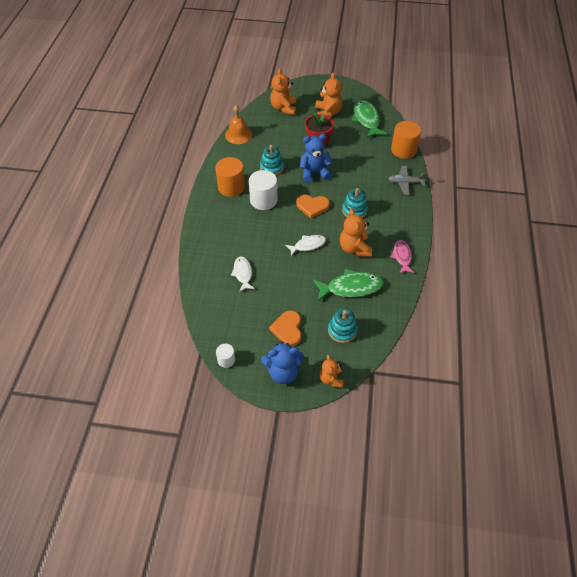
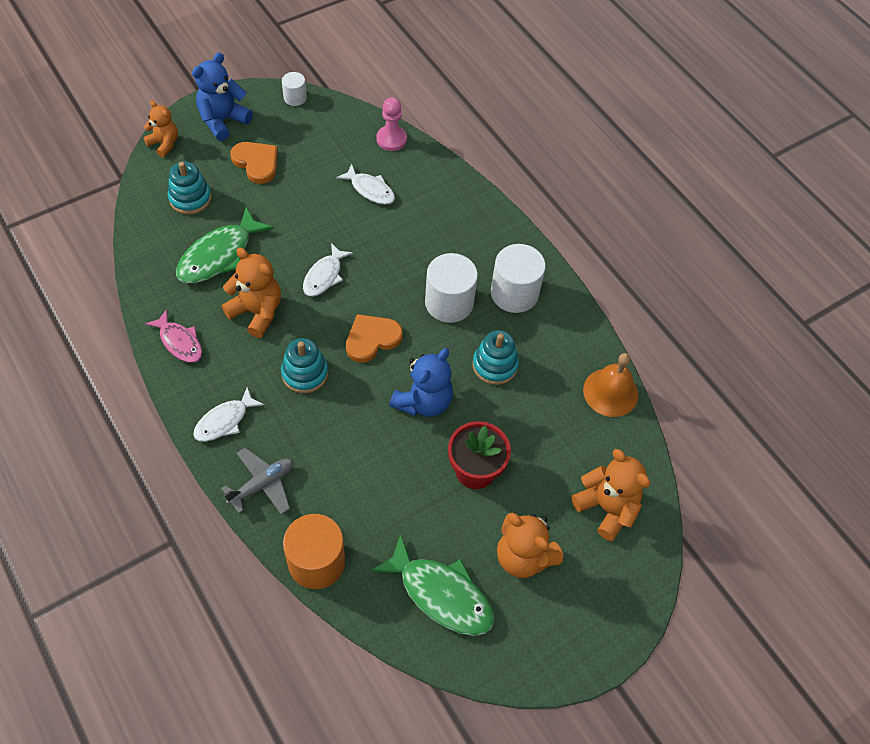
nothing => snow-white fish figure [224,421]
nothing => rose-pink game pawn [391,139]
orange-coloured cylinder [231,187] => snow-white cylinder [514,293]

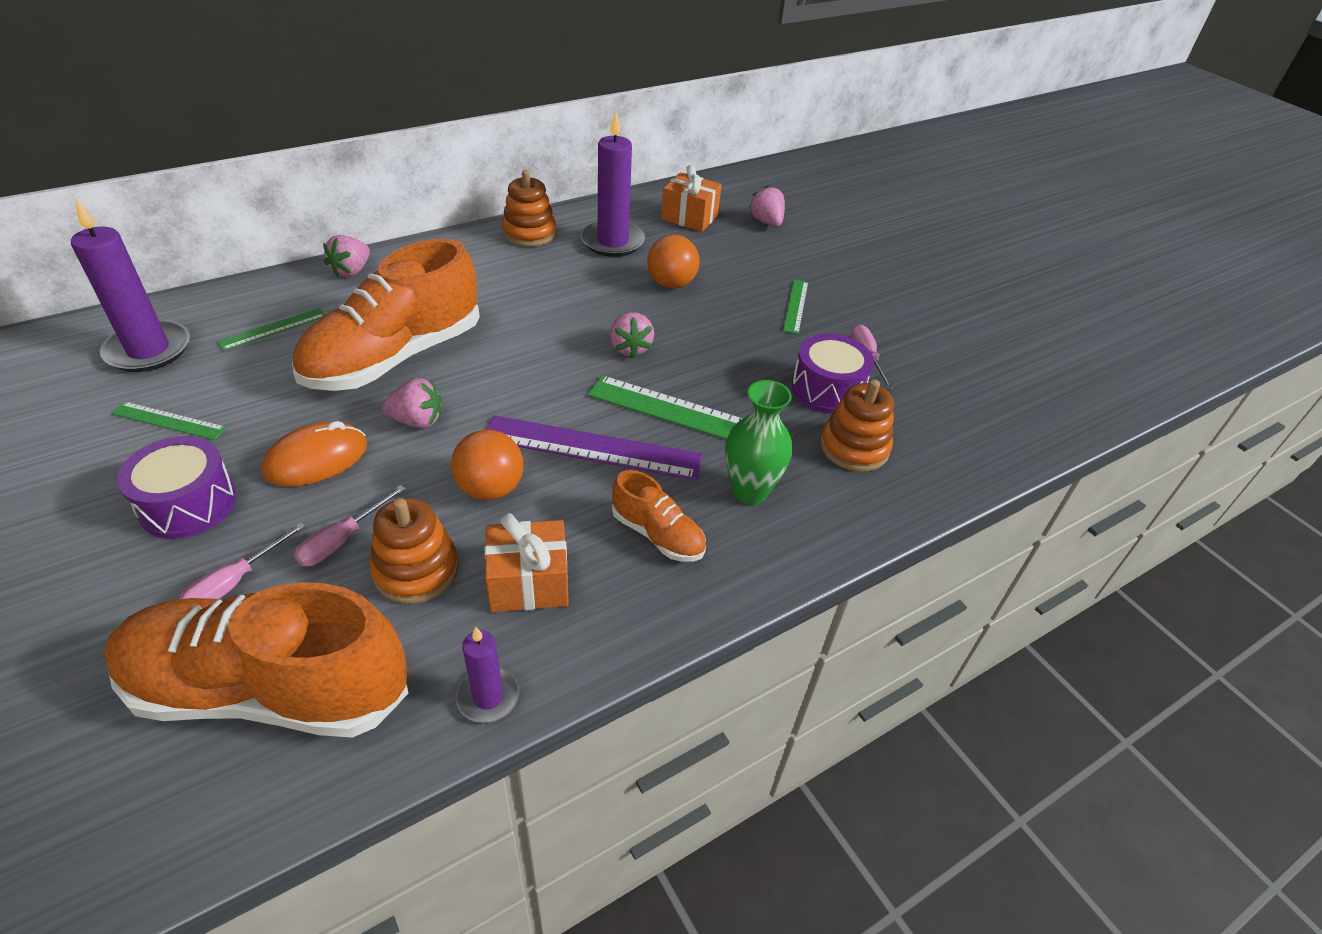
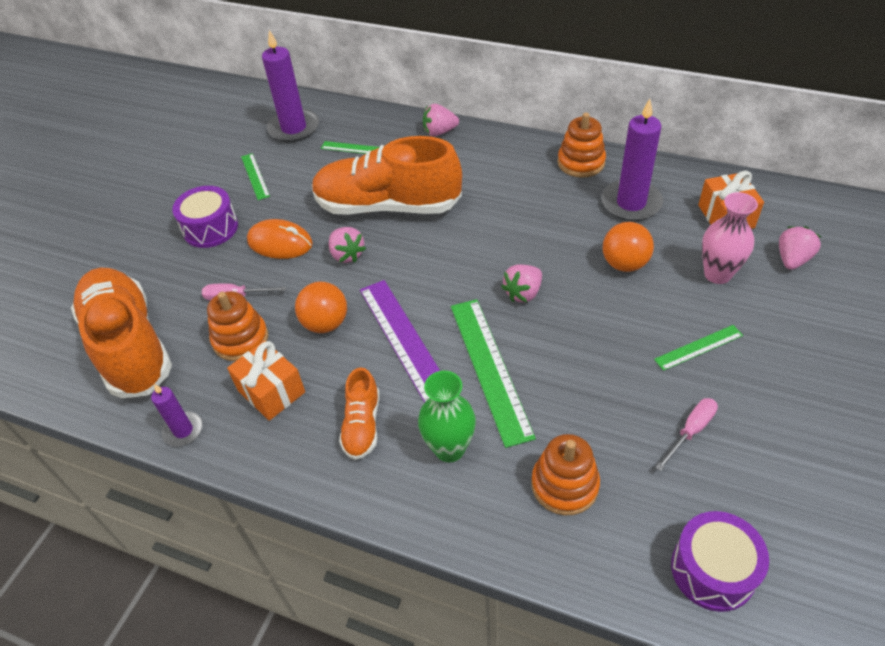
rose-pink flat screwdriver [234,582] => nothing
nothing => rose-pink tall vase [717,274]
purple snare drum [827,389] => purple snare drum [713,570], relocated

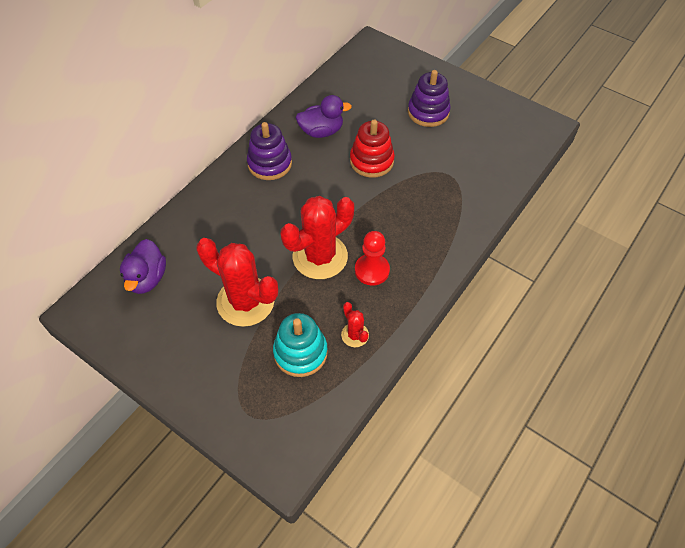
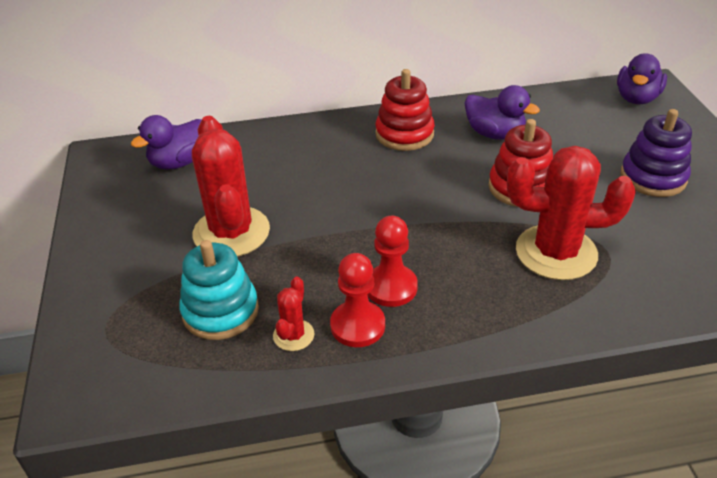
nothing => red game pawn [357,325]
nothing => purple rubber duck [636,98]
red prickly plant [320,257] => red prickly plant [556,252], relocated
purple ring stacker [270,164] => red ring stacker [404,134]

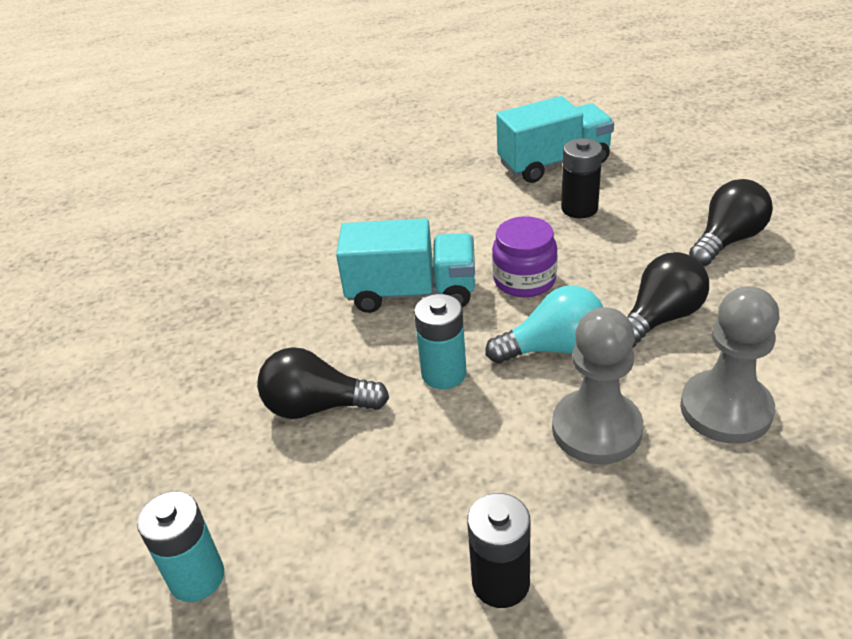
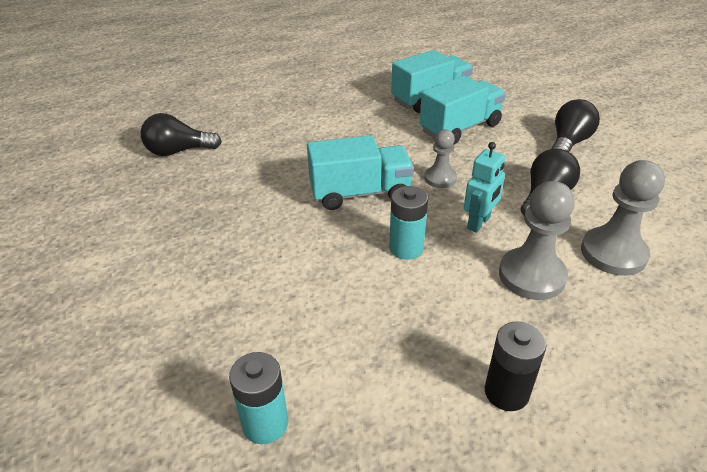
ebony bulb [317,406] => ebony bulb [178,151], relocated
aqua bulb [553,348] => aqua robot [479,223]
purple preserve jar [524,280] => ash-grey game pawn [440,178]
ebony AA battery [579,208] => aqua toy truck [460,128]

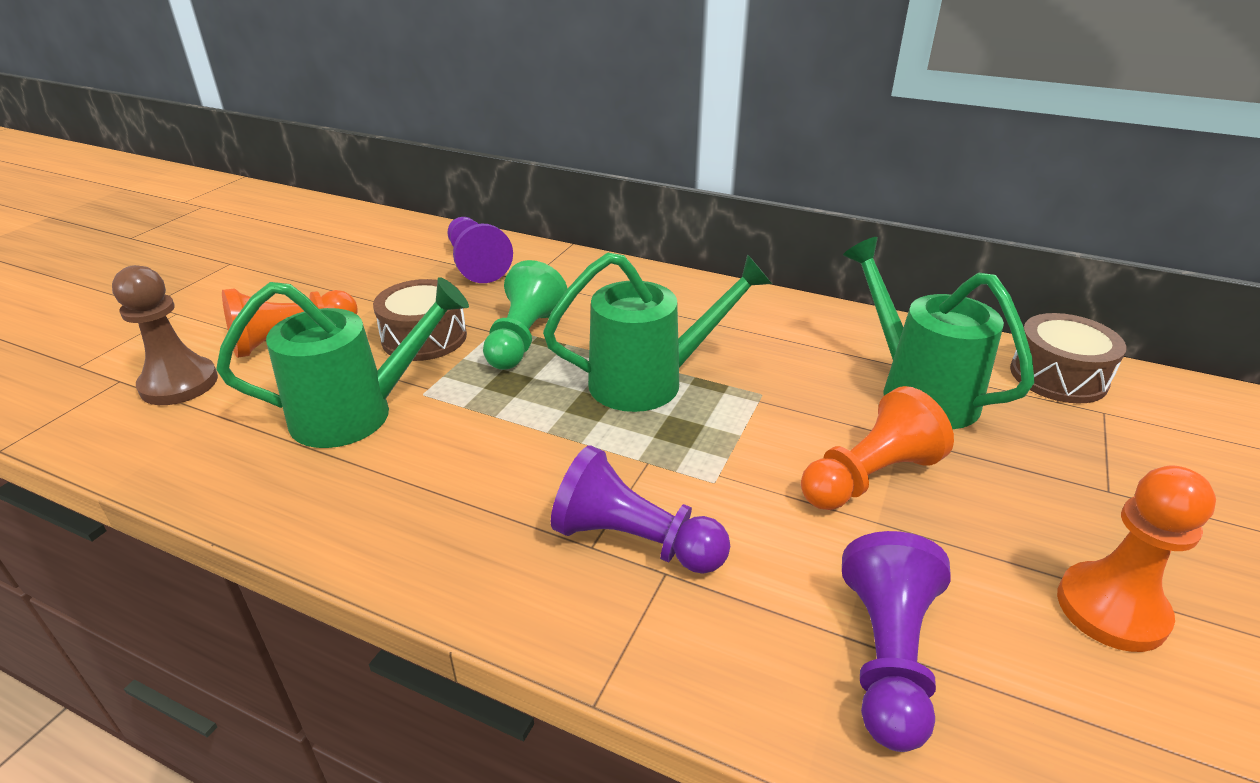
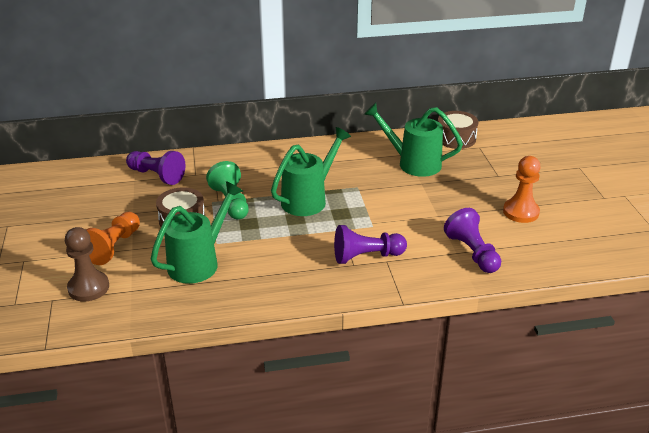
orange-coloured game pawn [868,477] => nothing

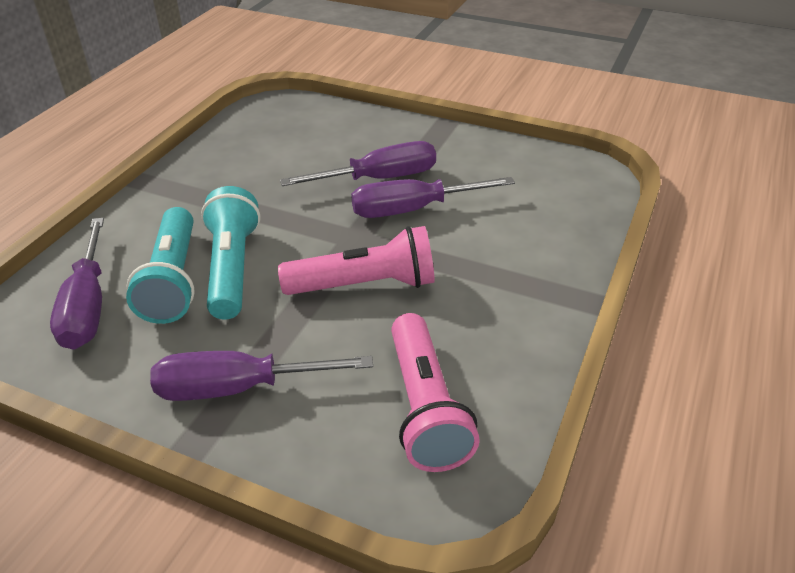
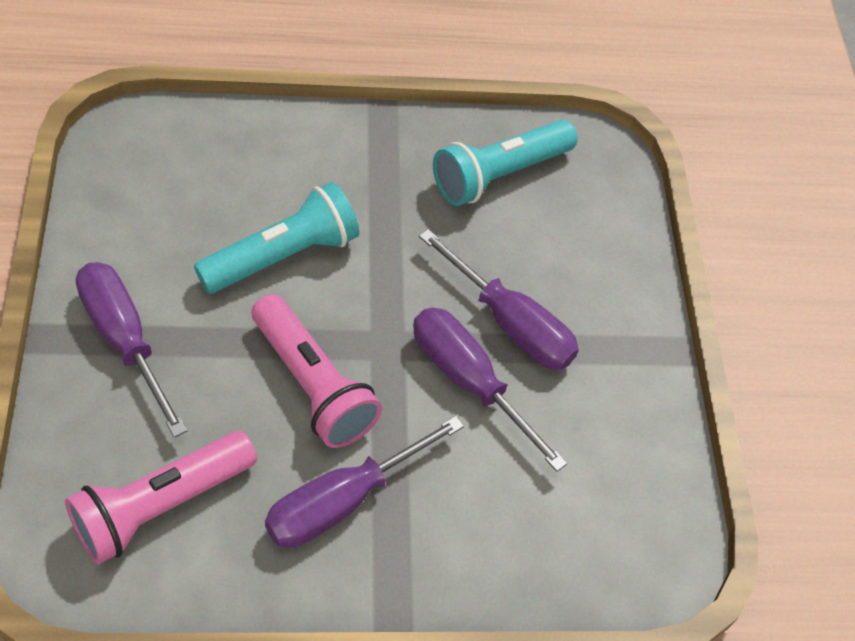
purple flat screwdriver [88,305] => purple flat screwdriver [343,500], relocated
aqua pocket torch [173,280] => aqua pocket torch [499,175], relocated

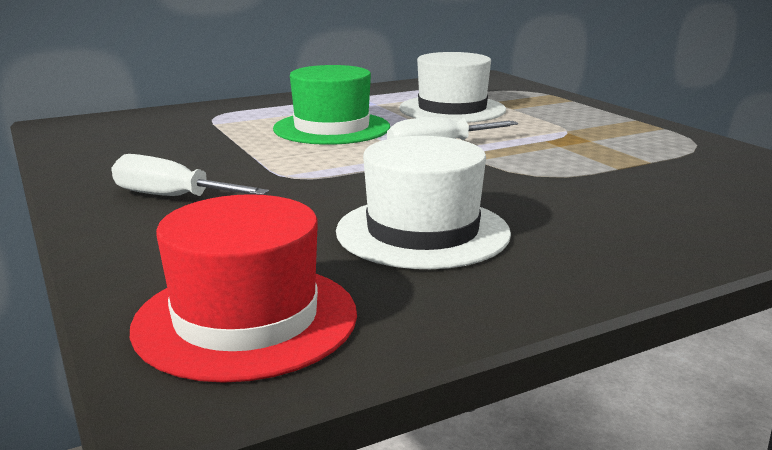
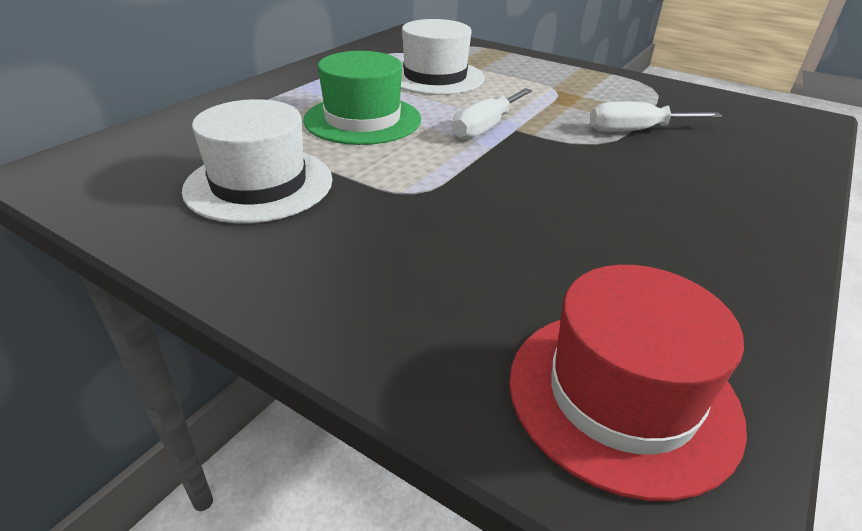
snow-white flat screwdriver [172,197] => snow-white flat screwdriver [636,131], relocated
snow-white tall hat [422,232] => snow-white tall hat [259,184], relocated

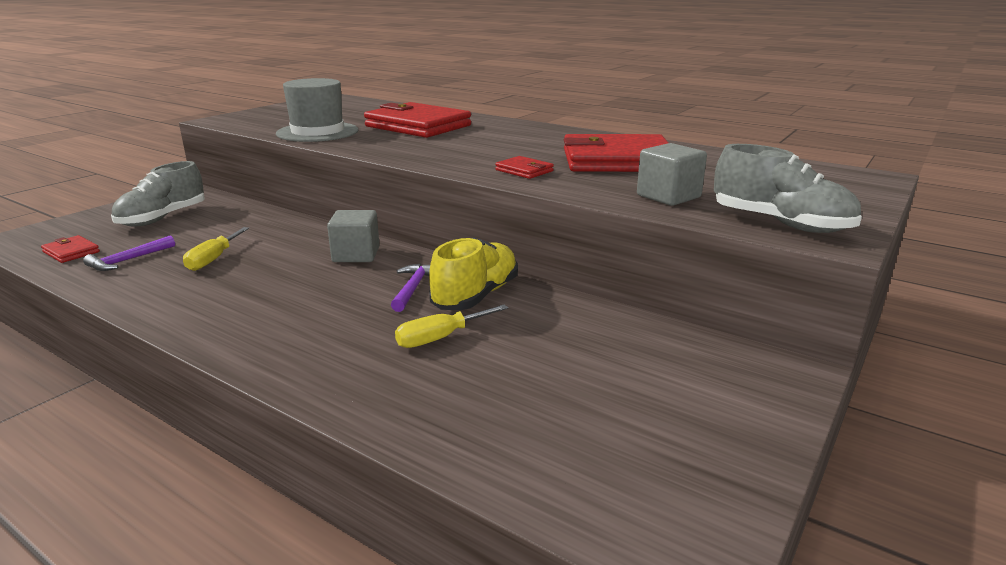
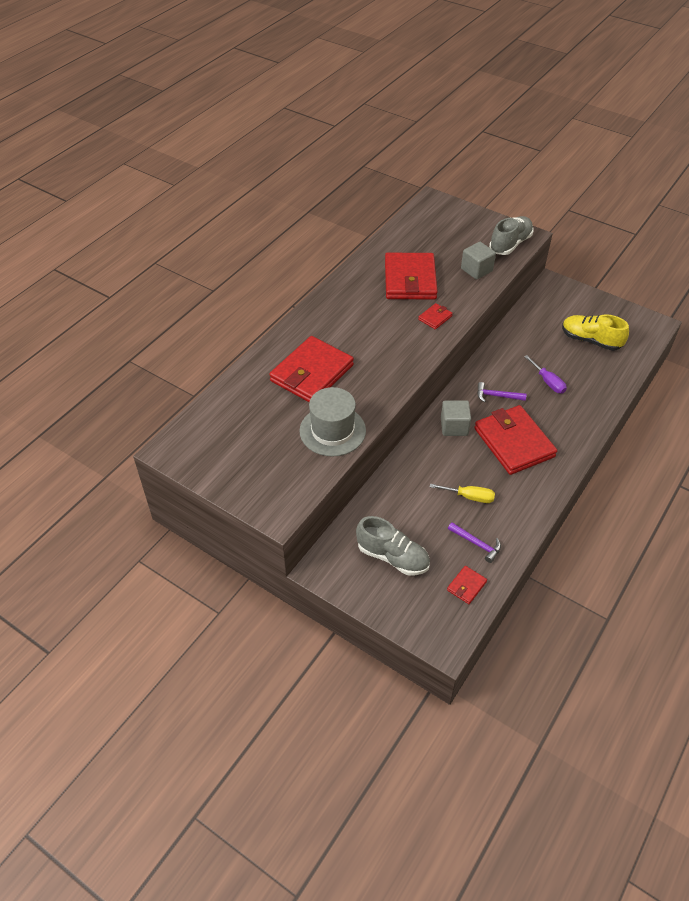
nothing => red wallet [514,442]
golden lace-up shoe [476,296] => golden lace-up shoe [590,340], relocated
golden flat screwdriver [440,338] => purple flat screwdriver [548,382]

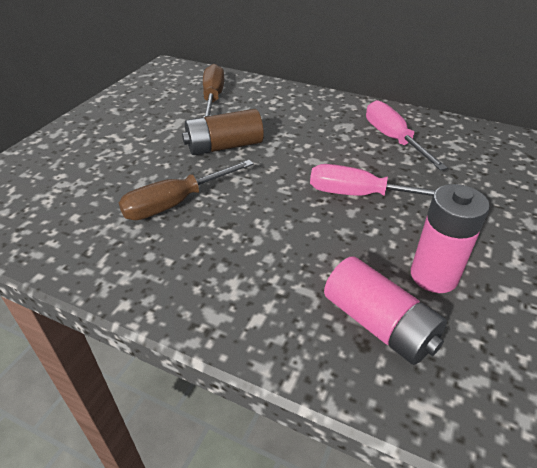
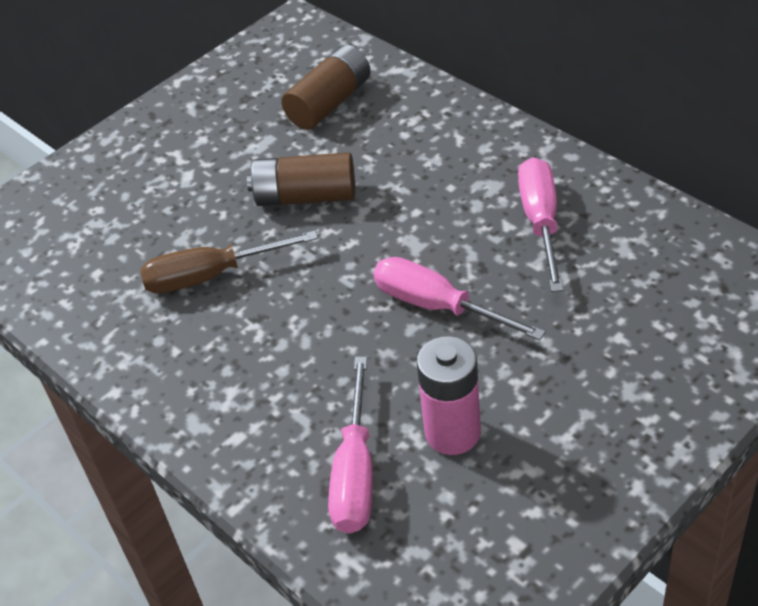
russet flat screwdriver [213,98] => russet AA battery [330,103]
rose-pink AA battery [379,324] => rose-pink flat screwdriver [355,472]

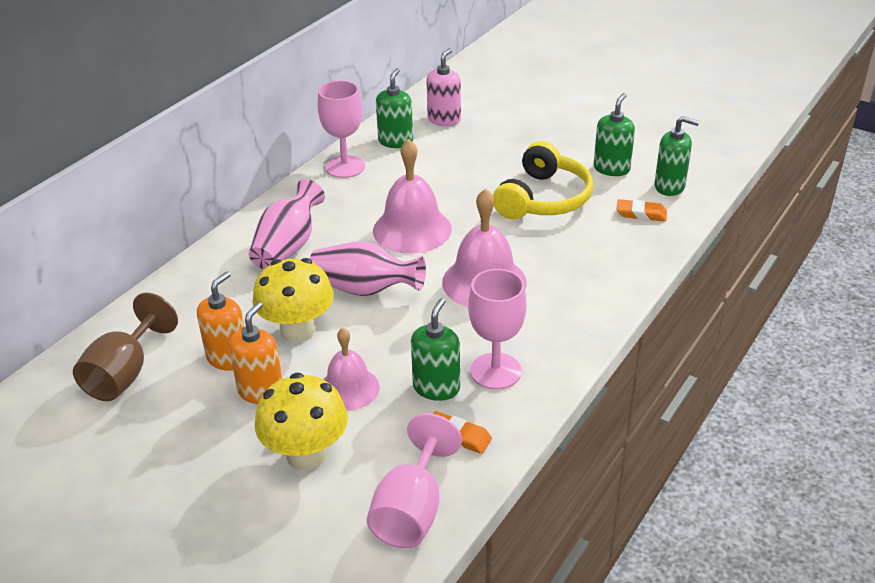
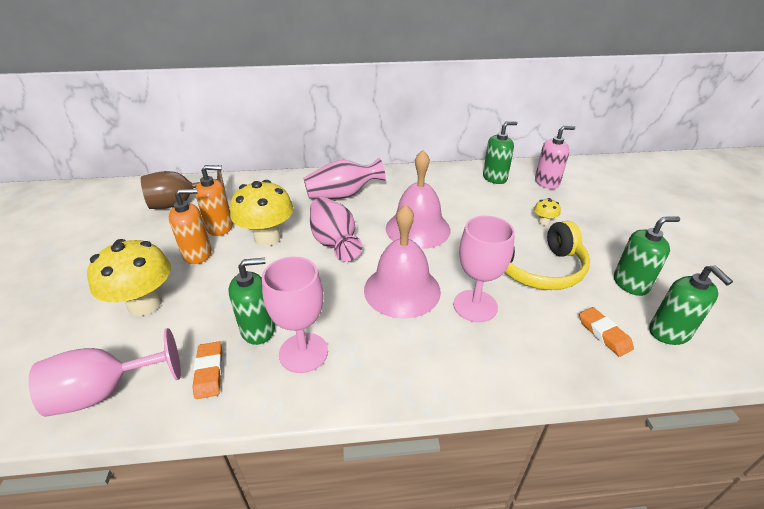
rose-pink school bell [349,388] => nothing
nothing => golden fungus [543,222]
rose-pink goblet [345,167] => rose-pink goblet [475,306], relocated

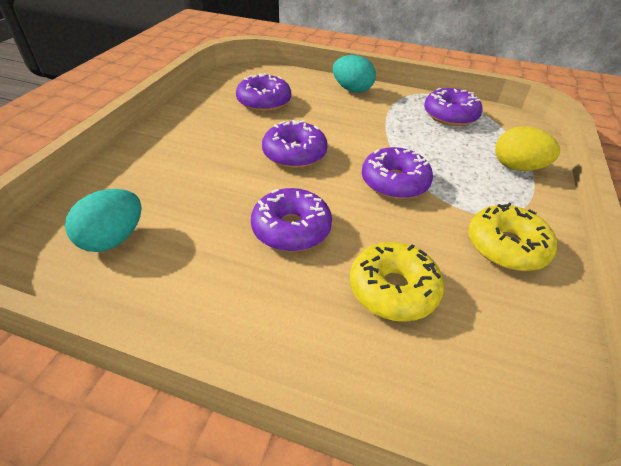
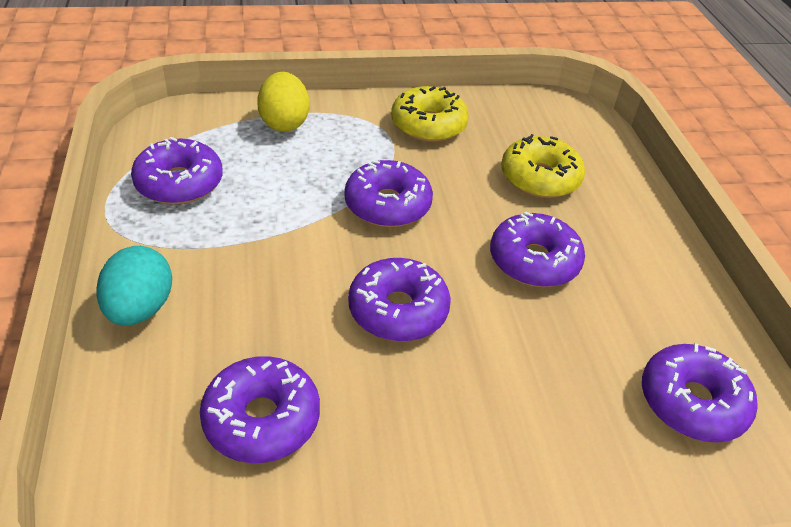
aqua egg [113,239] => purple doughnut [692,402]

